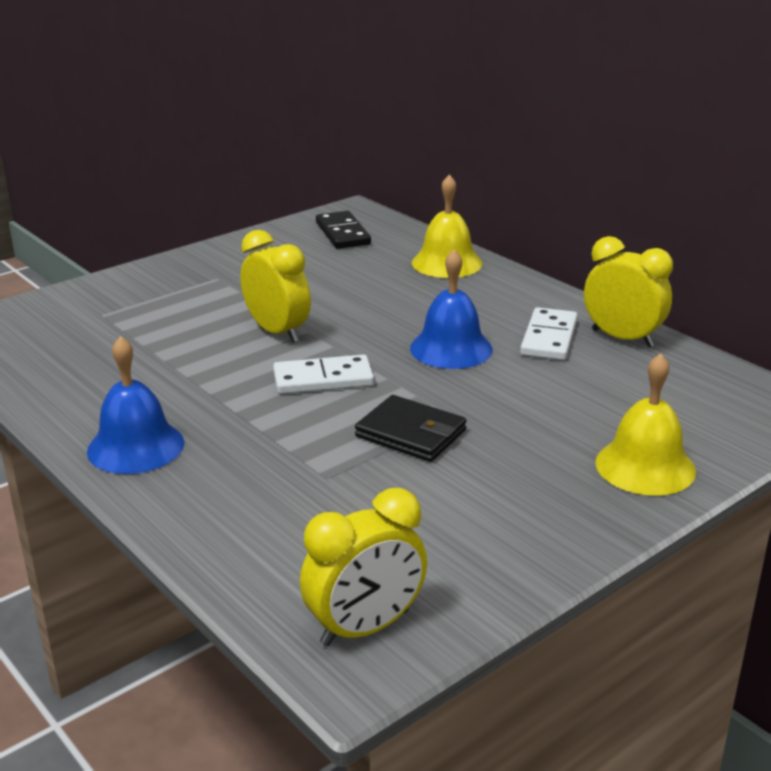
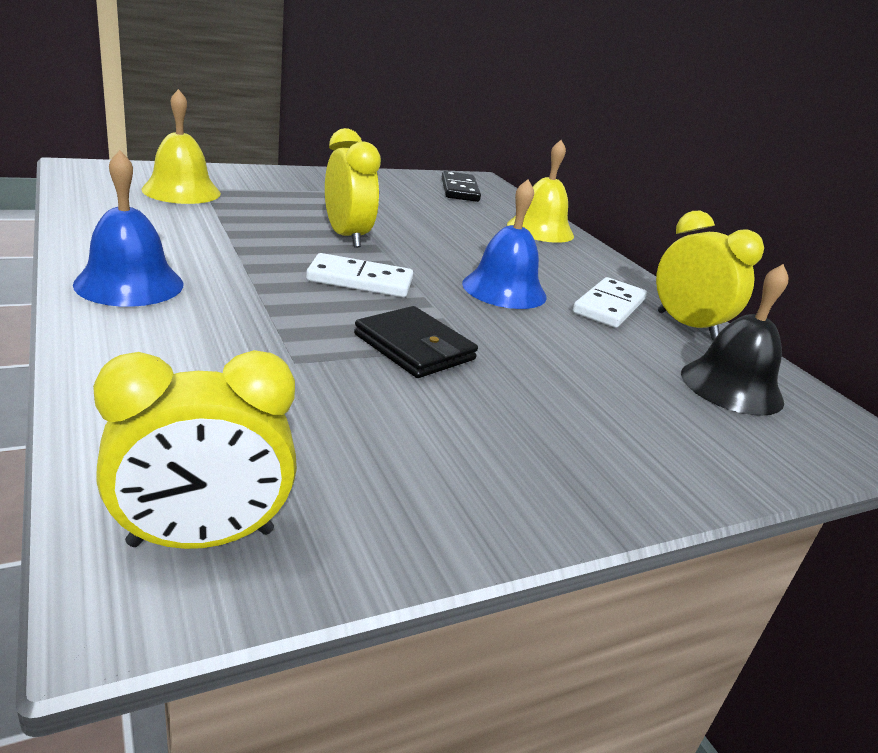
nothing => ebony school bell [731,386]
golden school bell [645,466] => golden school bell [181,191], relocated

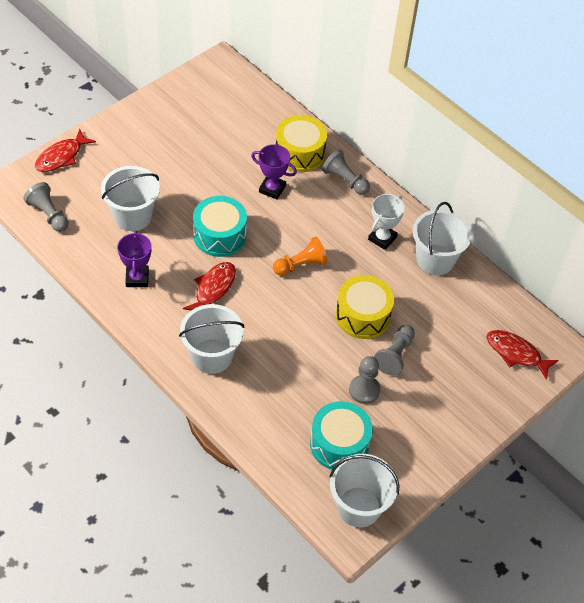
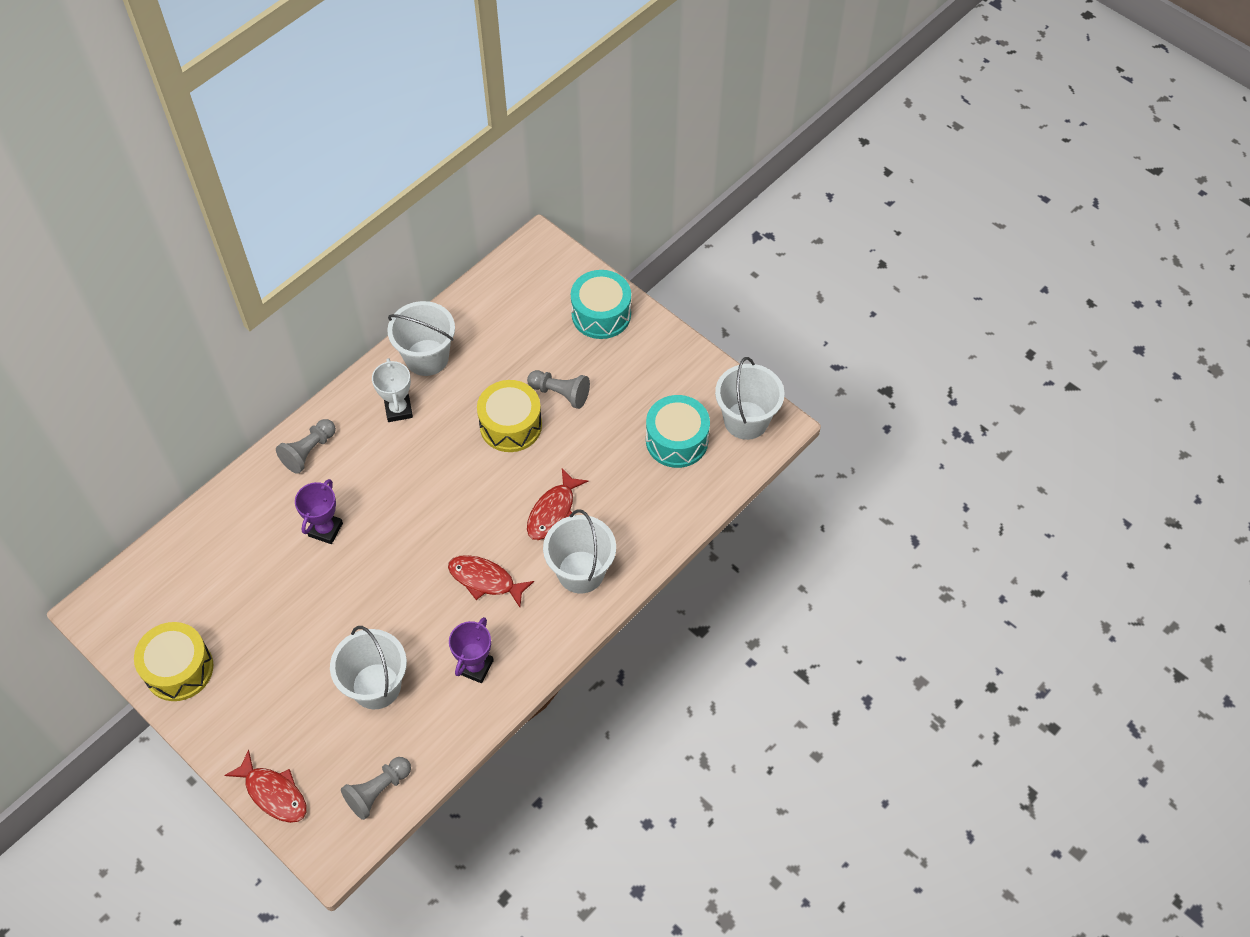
orange-coloured game pawn [301,265] => nothing
ash-grey game pawn [364,390] => nothing
aqua snare drum [219,235] => aqua snare drum [601,314], relocated
golden snare drum [300,153] => golden snare drum [179,669], relocated
red fish figure [516,353] => red fish figure [553,511], relocated
purple trophy [137,278] => purple trophy [475,667], 60 degrees counterclockwise
snow-white trophy [382,238] => snow-white trophy [398,410], 45 degrees clockwise

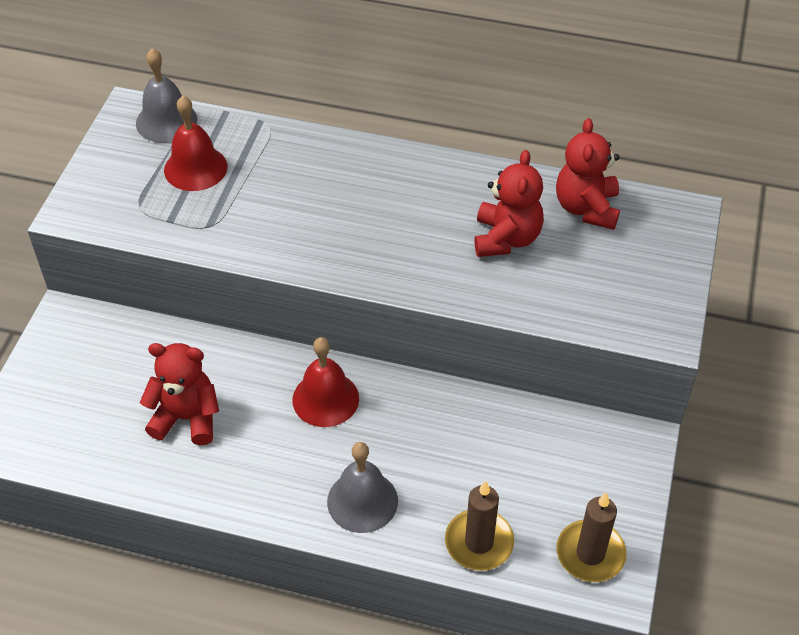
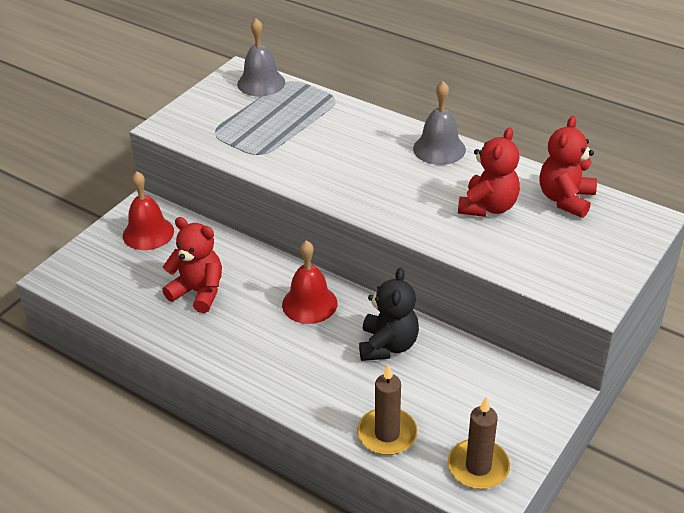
nothing => ebony stuffed bear [388,345]
red school bell [195,168] => red school bell [148,233], relocated
ash-grey school bell [362,501] => ash-grey school bell [439,149], relocated

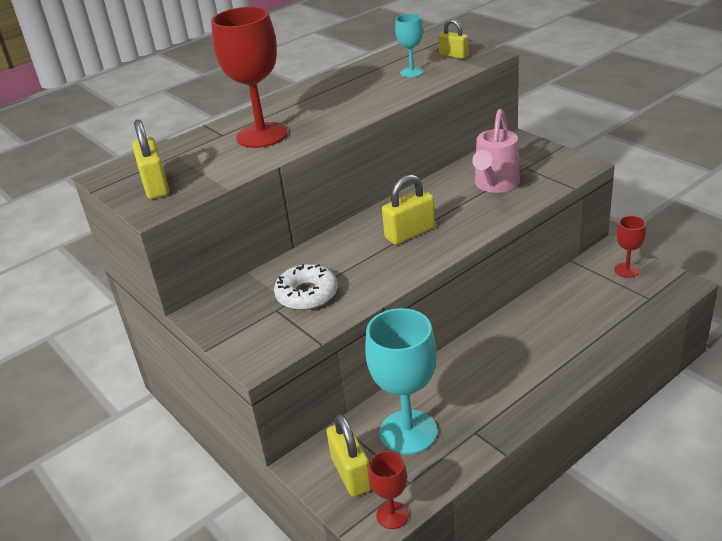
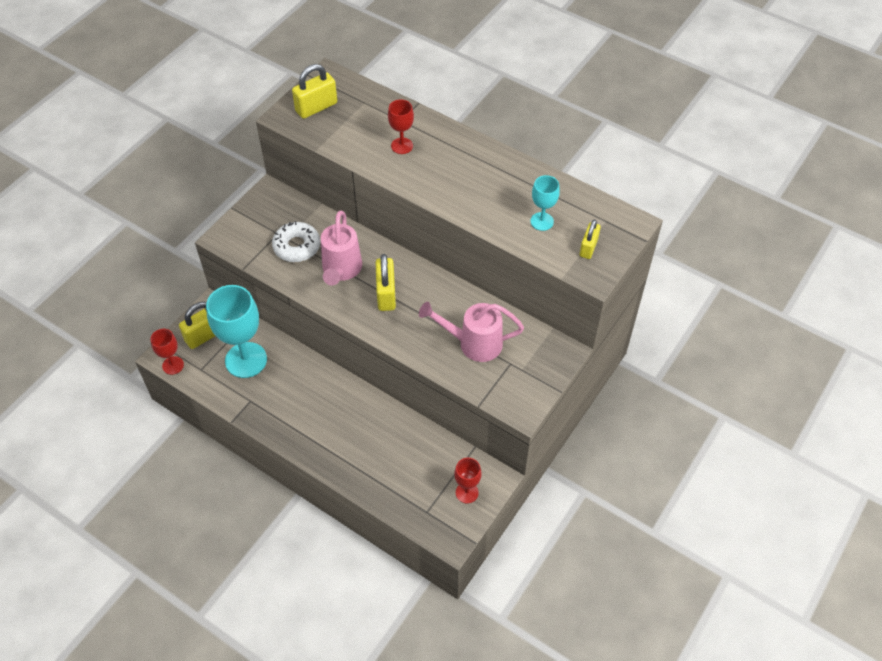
nothing => rose-pink watering can [341,270]
golden padlock [410,233] => golden padlock [386,294], 45 degrees clockwise
red goblet [262,135] => red goblet [402,146], x0.51

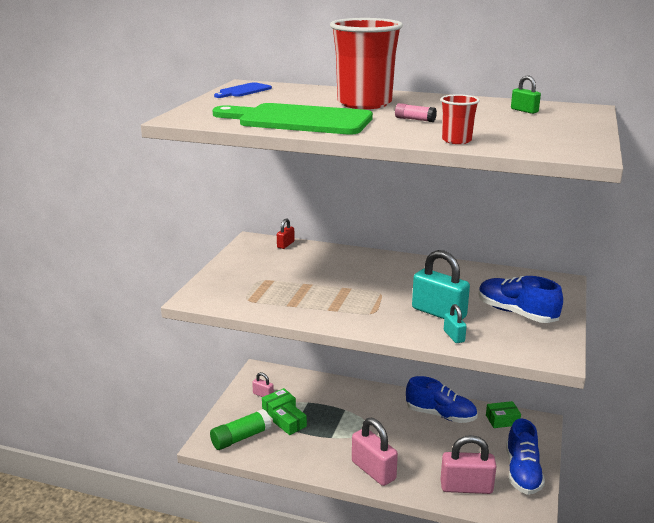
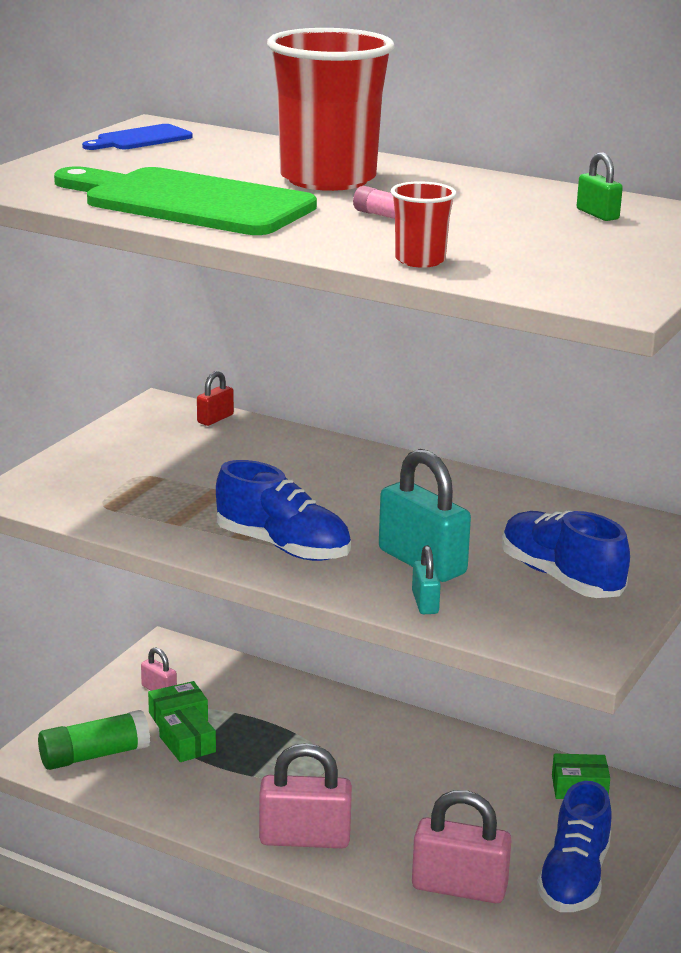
blue lace-up shoe [440,415] => blue lace-up shoe [283,547], relocated
rose-pink padlock [373,470] => rose-pink padlock [304,838], 60 degrees counterclockwise

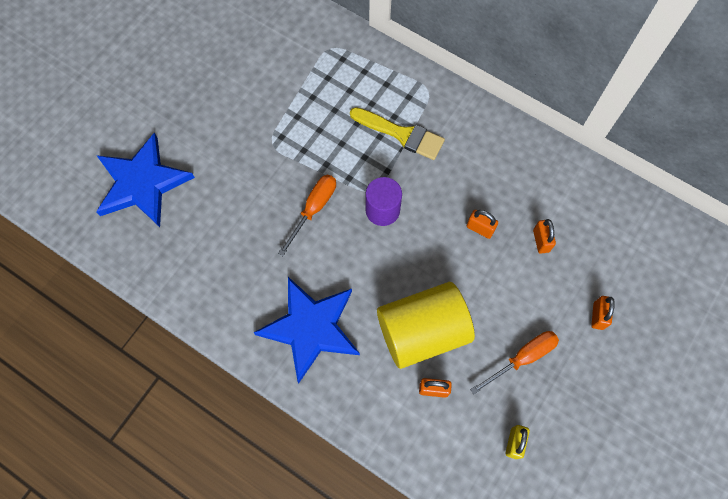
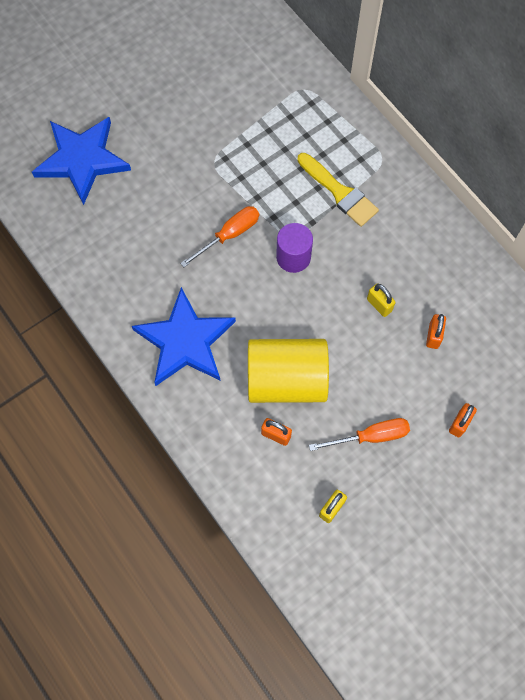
orange-coloured padlock [480,228] => golden padlock [379,305]

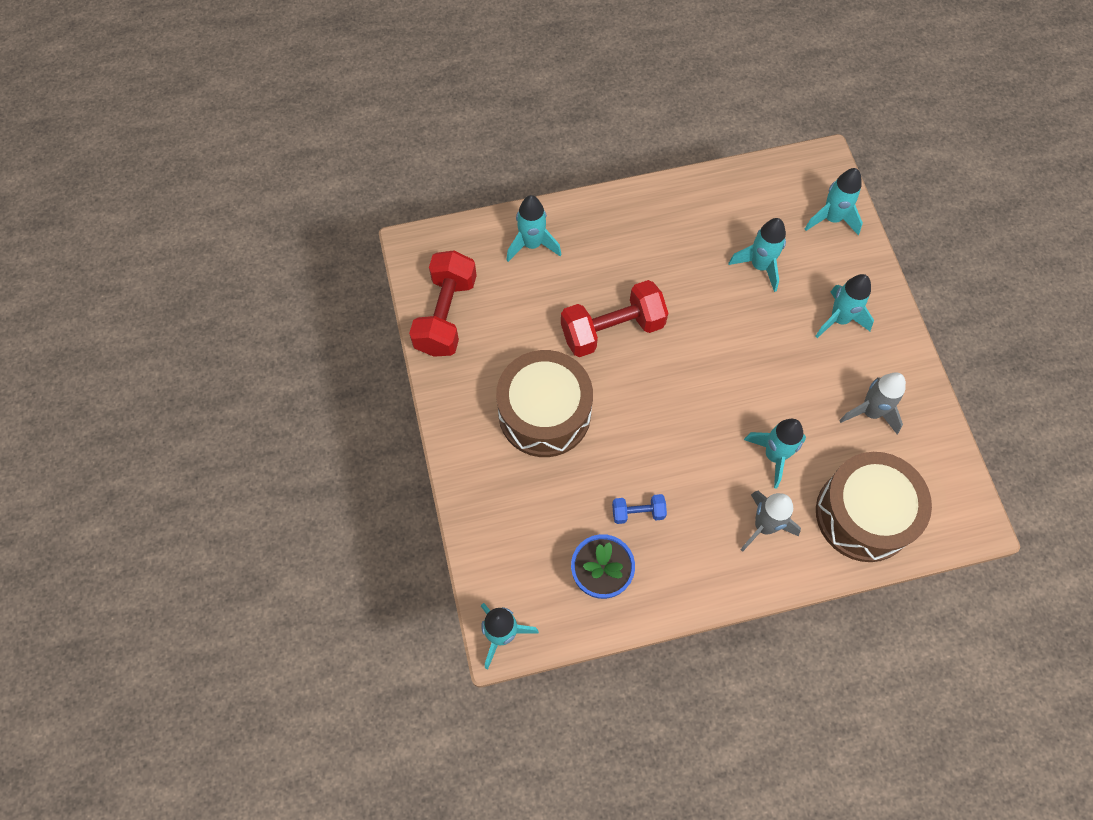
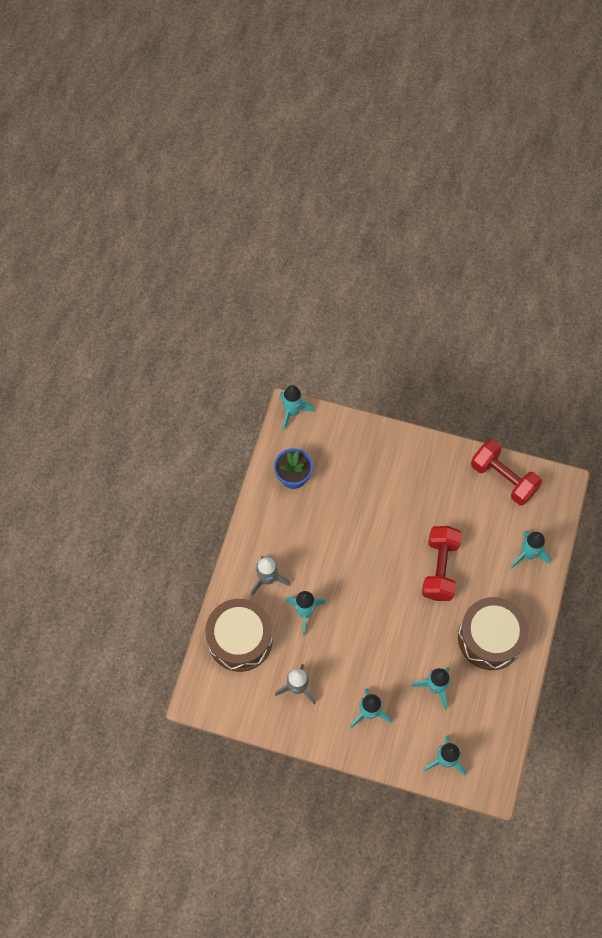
blue dumbbell [638,512] => nothing
russet snare drum [544,413] => russet snare drum [490,638], relocated

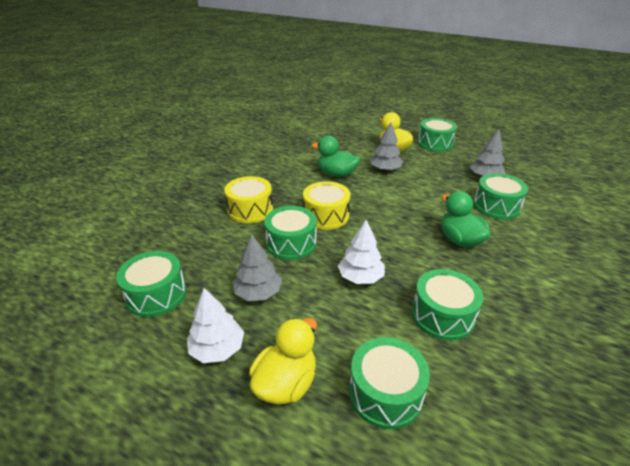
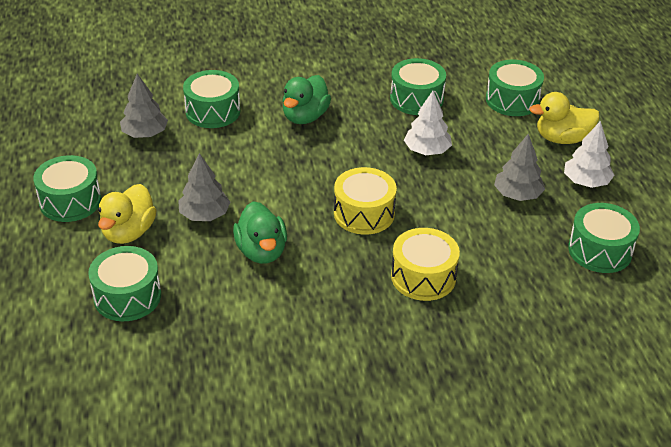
leaf-green snare drum [291,243] => leaf-green snare drum [127,296], relocated

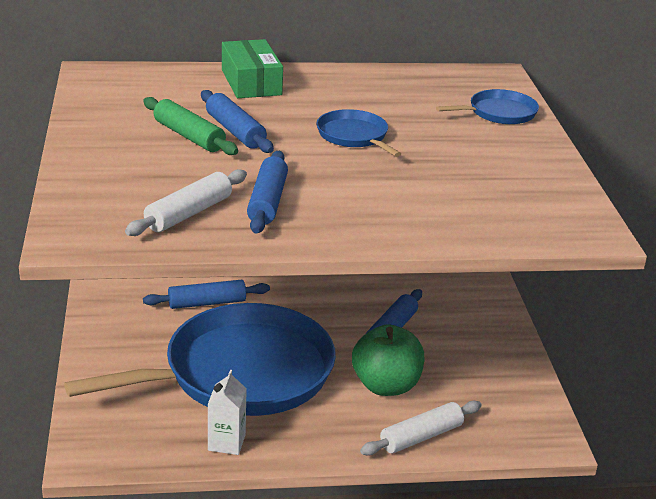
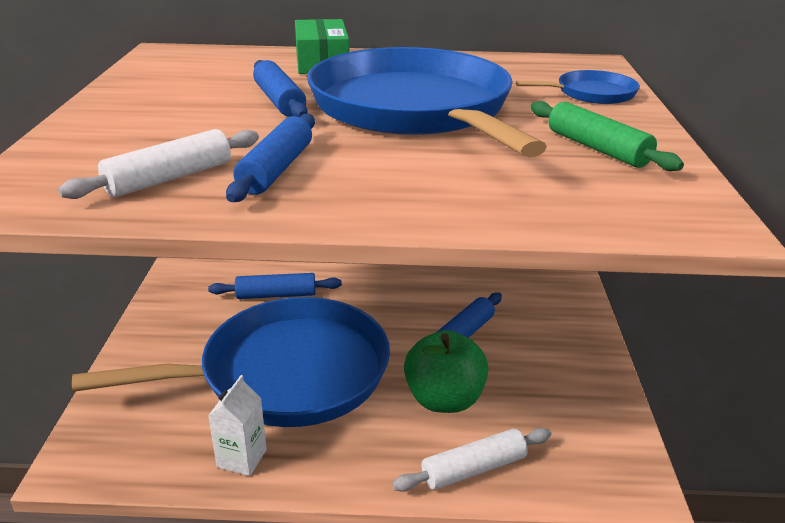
leaf-green dough roller [189,136] => leaf-green dough roller [597,148], relocated
blue skillet [354,136] => blue skillet [414,109], x2.42

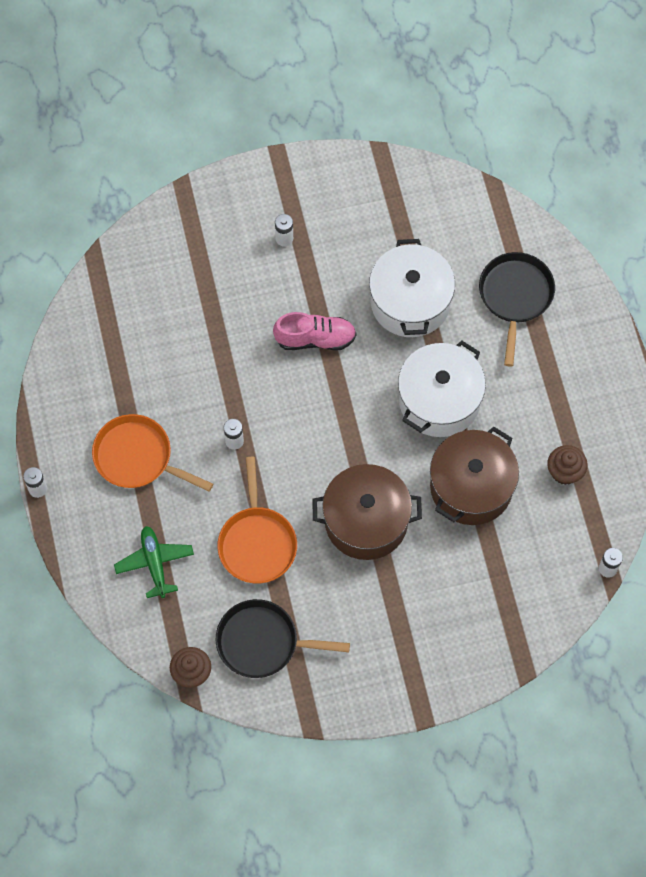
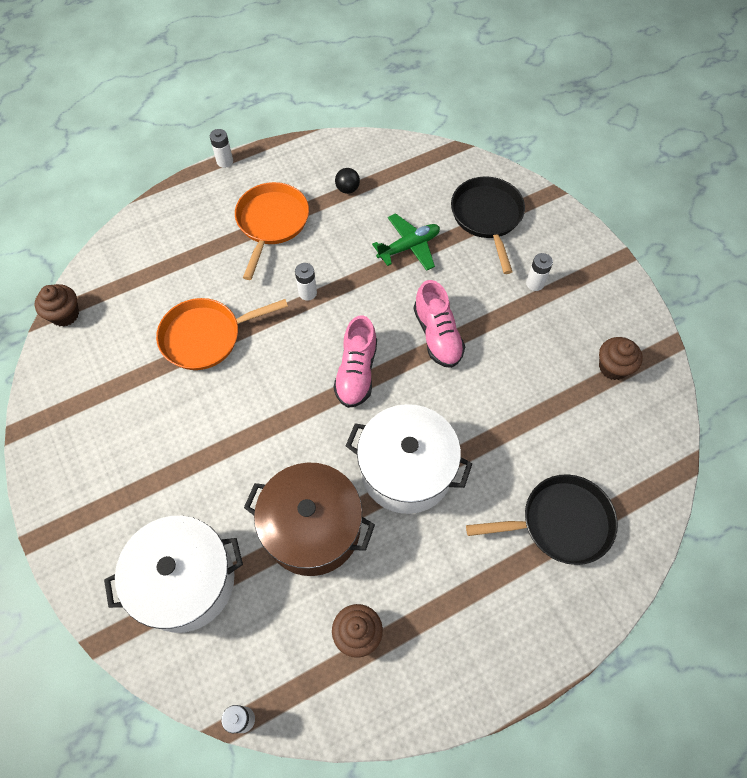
russet pot [366,521] => nothing
nothing => rose-pink lace-up shoe [356,372]
nothing => ebony ball [347,189]
nothing => russet fairy cake [613,367]
leaf-green toy plane [155,563] => leaf-green toy plane [409,247], relocated
ebony skillet [262,642] => ebony skillet [487,217], relocated
snow-white pot [410,302] => snow-white pot [185,581], relocated

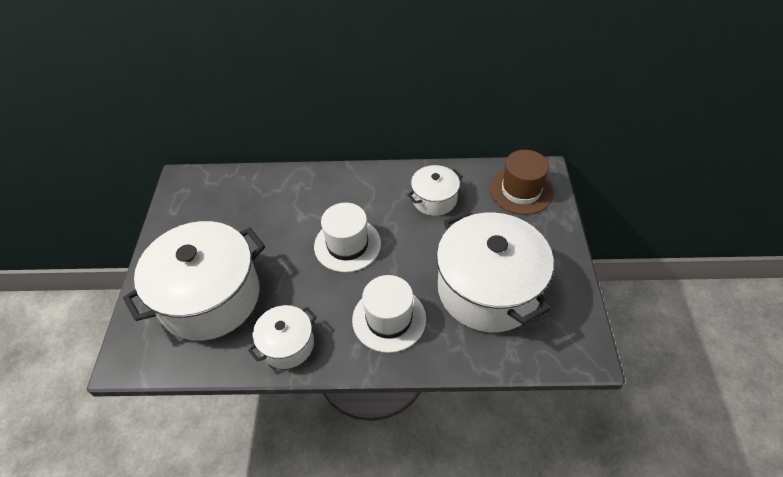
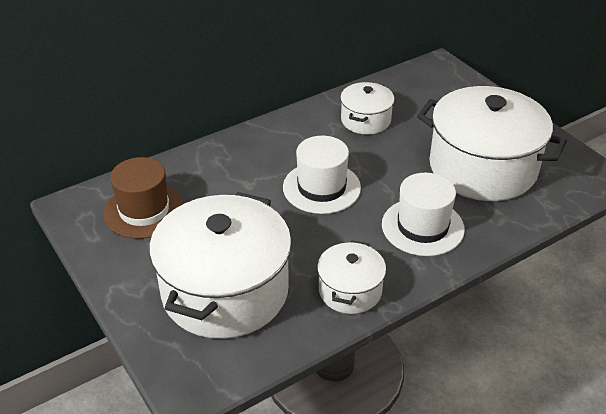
russet tall hat [521,191] => russet tall hat [144,210], relocated

